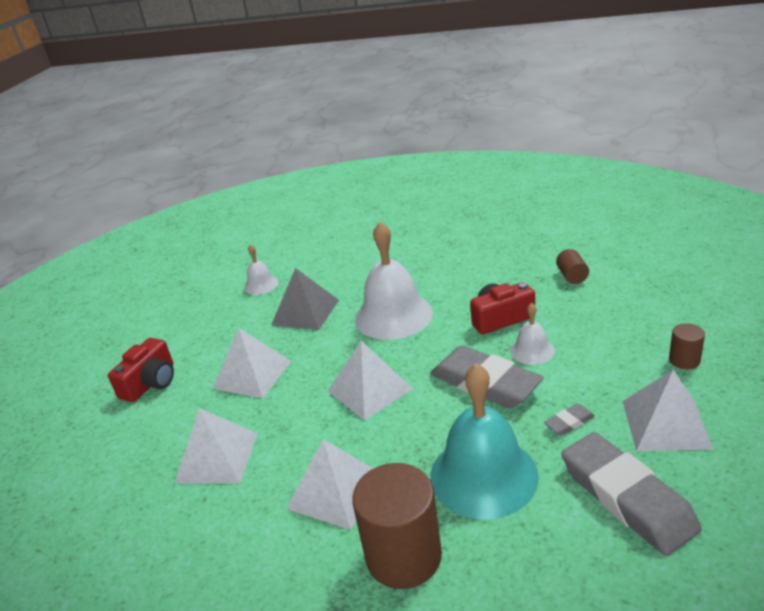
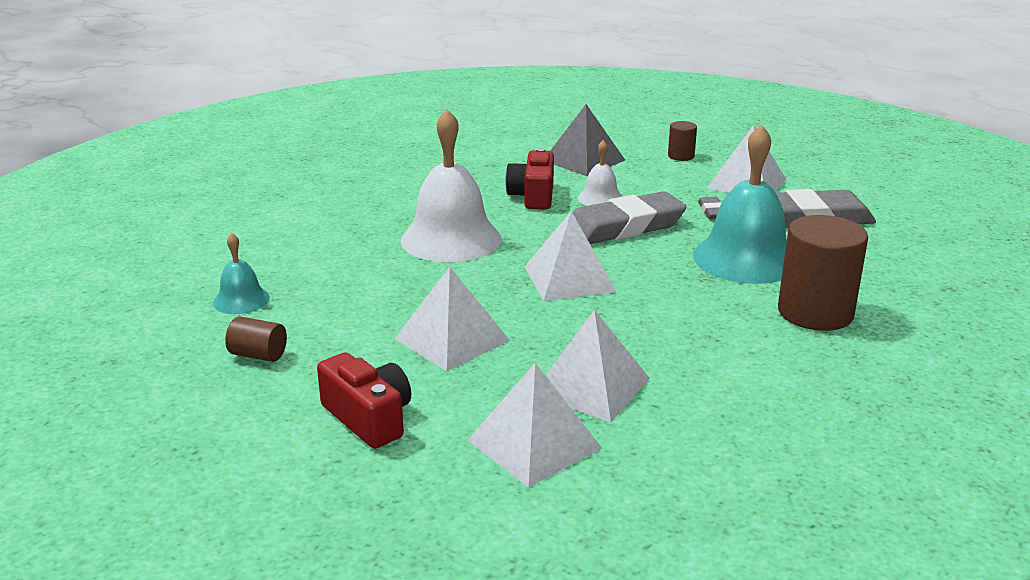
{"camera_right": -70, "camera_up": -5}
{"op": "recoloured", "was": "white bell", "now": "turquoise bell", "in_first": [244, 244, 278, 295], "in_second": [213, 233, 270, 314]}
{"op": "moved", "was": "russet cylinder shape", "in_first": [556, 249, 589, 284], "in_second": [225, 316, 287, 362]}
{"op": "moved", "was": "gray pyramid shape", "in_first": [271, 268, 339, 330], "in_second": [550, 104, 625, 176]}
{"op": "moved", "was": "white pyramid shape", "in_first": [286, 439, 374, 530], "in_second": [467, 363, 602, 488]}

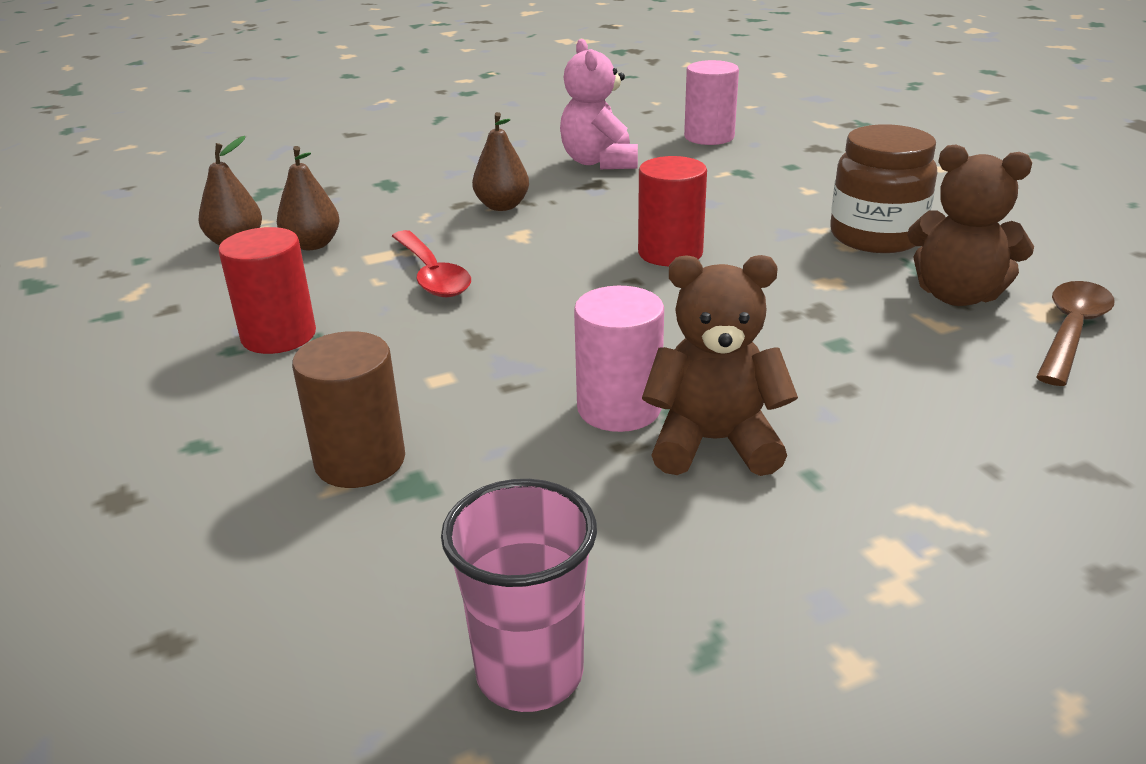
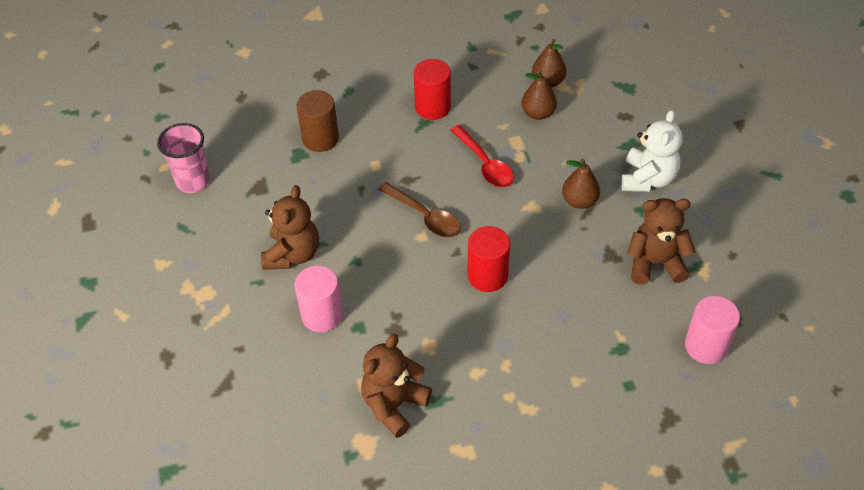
{"camera_right": 100, "camera_up": 20}
{"op": "recoloured", "was": "rose-pink teddy bear", "now": "russet teddy bear", "in_first": [560, 39, 638, 169], "in_second": [627, 198, 696, 285]}
{"op": "removed", "was": "russet jar", "in_first": [830, 124, 937, 253]}
{"op": "turned", "was": "red teaspoon", "in_first": [392, 230, 471, 297], "in_second": [450, 125, 514, 188], "clockwise": -105}
{"op": "moved", "was": "russet teaspoon", "in_first": [1036, 281, 1114, 386], "in_second": [378, 182, 461, 238]}
{"op": "moved", "was": "rose-pink cylinder shape", "in_first": [574, 286, 664, 432], "in_second": [295, 265, 343, 332]}
{"op": "added", "now": "white teddy bear", "in_second": [621, 110, 683, 192]}

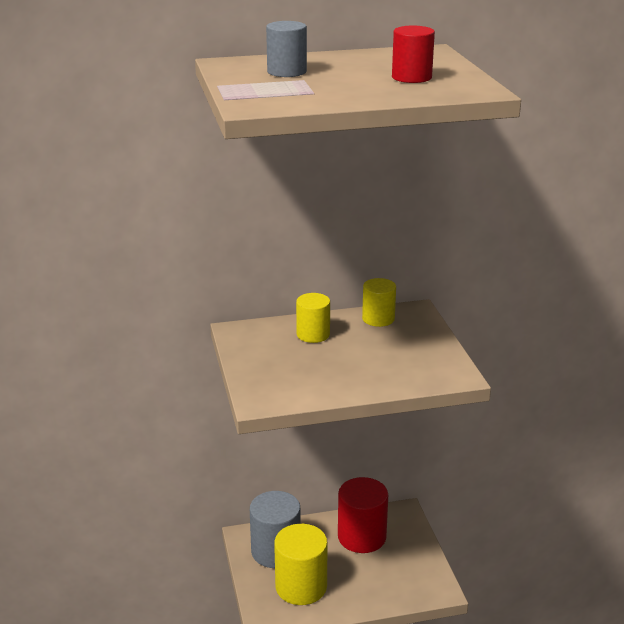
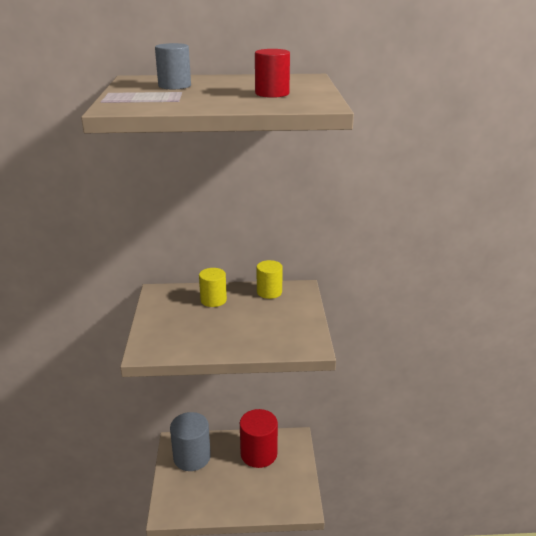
{"camera_right": 10, "camera_up": 0}
{"op": "removed", "was": "yellow cylinder shape", "in_first": [274, 524, 328, 605]}

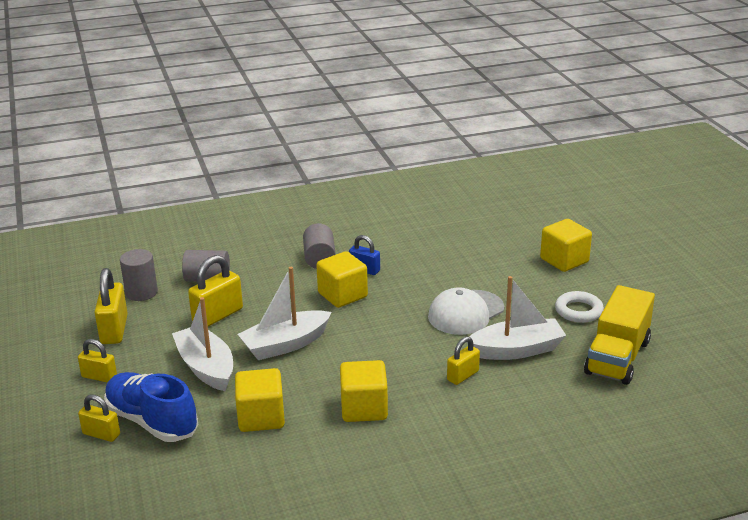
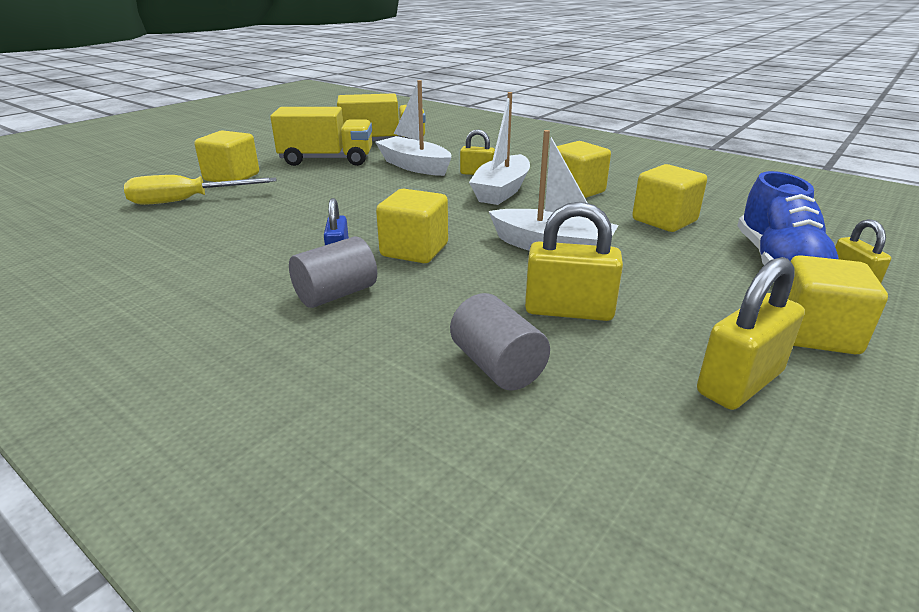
{"camera_right": -125, "camera_up": 0}
{"op": "removed", "was": "gray cylinder shape", "in_first": [120, 249, 158, 301]}
{"op": "removed", "was": "white cap", "in_first": [428, 287, 504, 335]}
{"op": "replaced", "was": "white hoop", "now": "yellow lorry", "in_first": [555, 291, 604, 323], "in_second": [270, 107, 372, 166]}
{"op": "moved", "was": "white toy boat", "in_first": [172, 297, 233, 391], "in_second": [469, 92, 530, 205]}
{"op": "replaced", "was": "yellow small lock", "now": "yellow block", "in_first": [78, 339, 117, 382], "in_second": [788, 255, 888, 354]}
{"op": "added", "now": "yellow screwdriver", "in_second": [124, 175, 276, 205]}

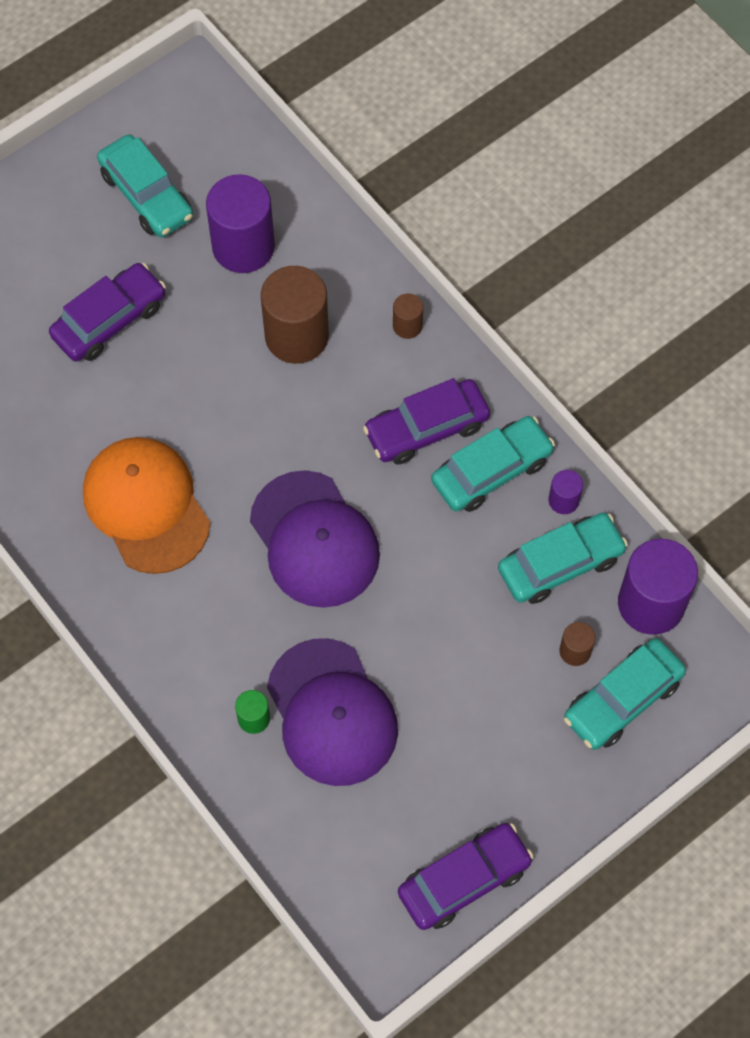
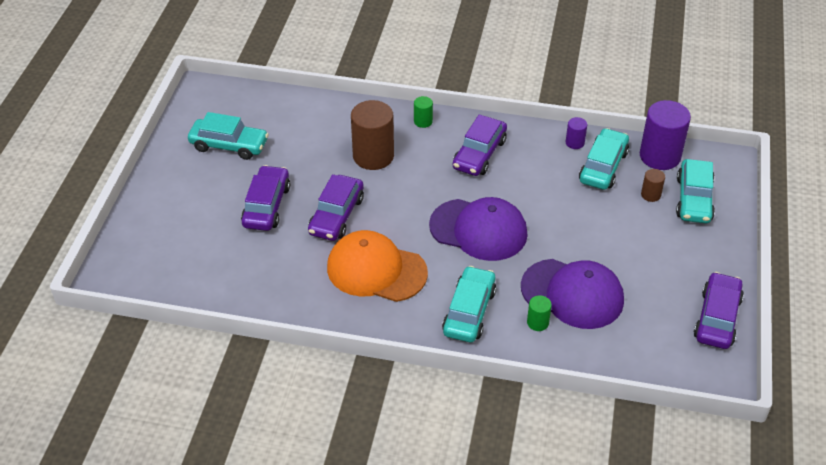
{"camera_right": -40, "camera_up": -20}
{"op": "removed", "was": "violet cylinder shape", "in_first": [206, 174, 275, 273]}
{"op": "recoloured", "was": "russet cylinder shape", "now": "green cylinder shape", "in_first": [393, 294, 423, 339], "in_second": [414, 96, 433, 128]}
{"op": "moved", "was": "turquoise toy car", "in_first": [431, 416, 555, 512], "in_second": [442, 266, 496, 342]}
{"op": "added", "now": "violet toy car", "in_second": [308, 174, 364, 241]}

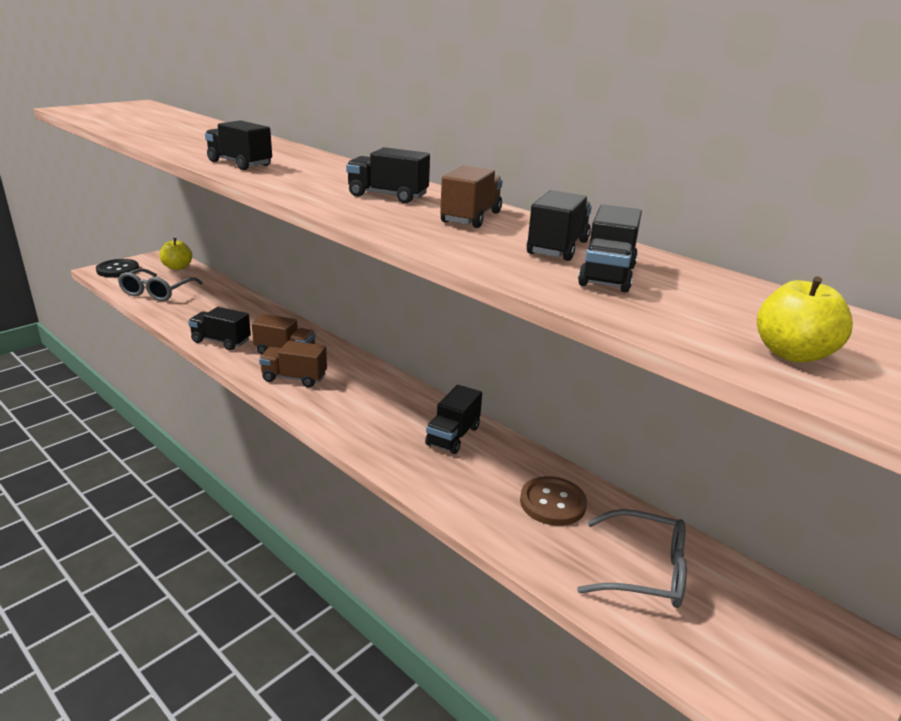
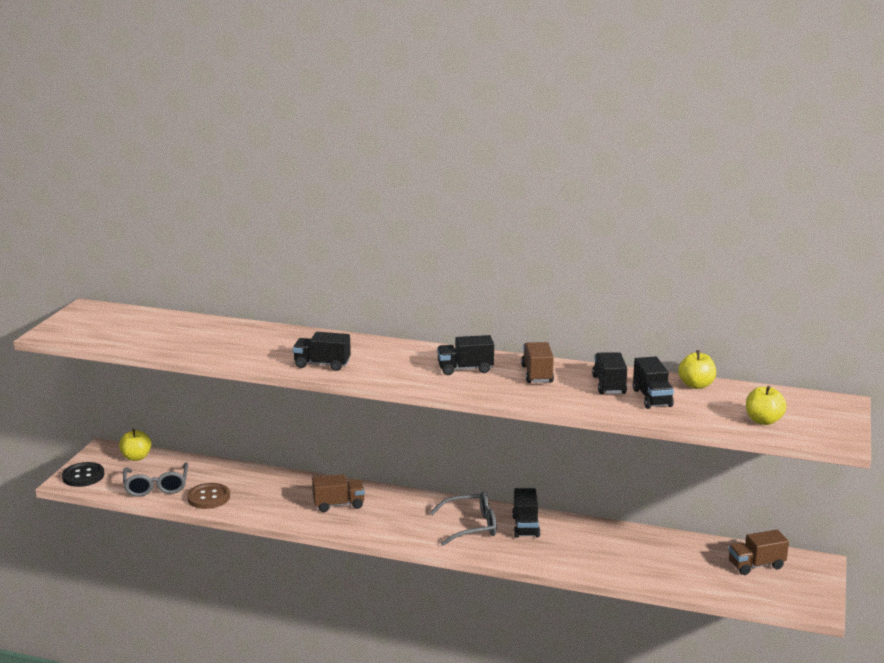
{"camera_right": -25, "camera_up": -5}
{"op": "removed", "was": "jet-black lorry", "in_first": [188, 307, 251, 350]}
{"op": "moved", "was": "russet lorry", "in_first": [259, 341, 327, 387], "in_second": [728, 530, 789, 575]}
{"op": "moved", "was": "russet shirt button", "in_first": [520, 476, 587, 526], "in_second": [187, 483, 230, 509]}
{"op": "moved", "was": "gray eyeglasses", "in_first": [577, 509, 687, 608], "in_second": [430, 492, 497, 546]}
{"op": "added", "now": "yellow apple fruit", "in_second": [678, 350, 716, 389]}

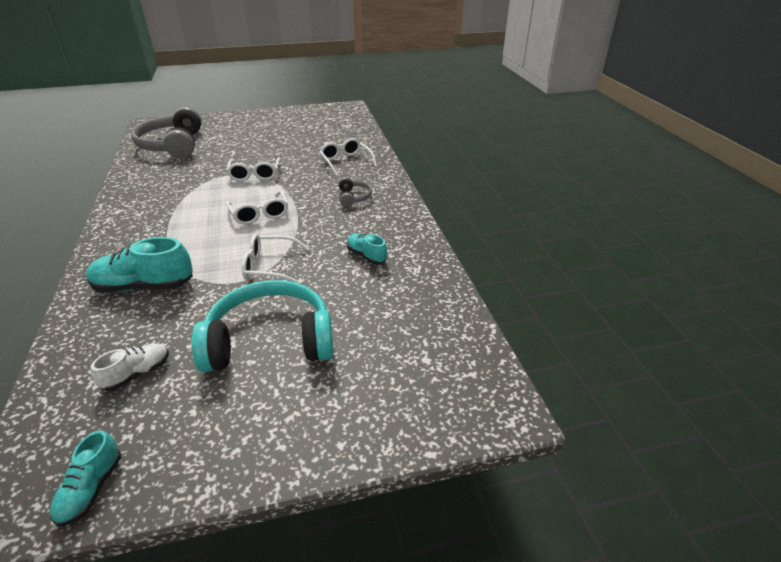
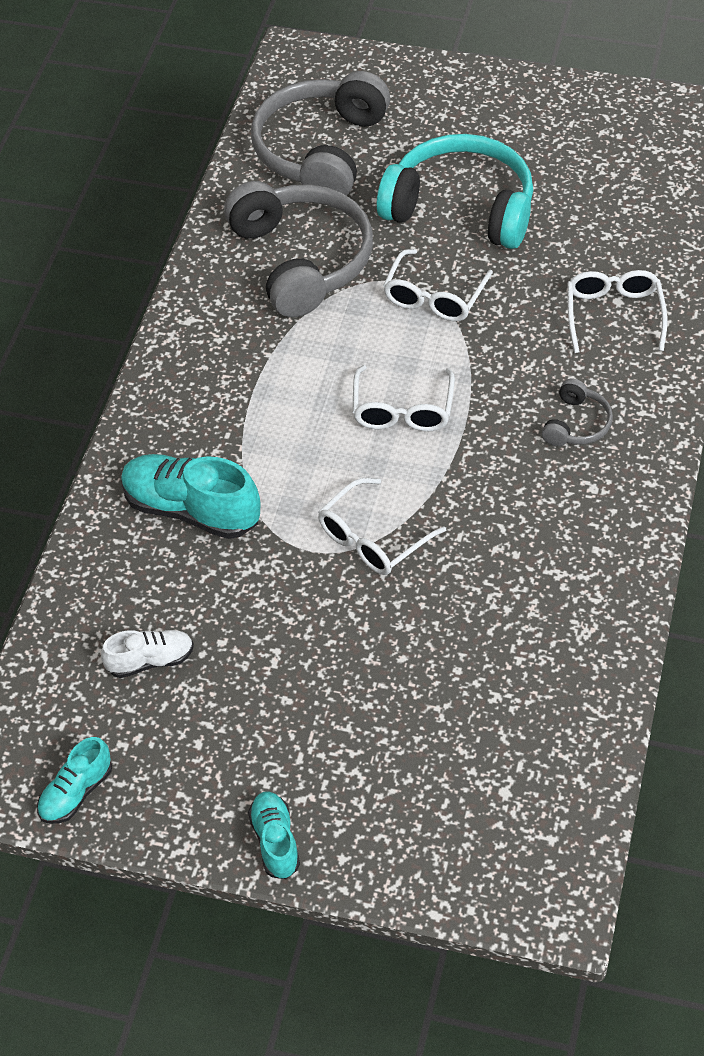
{"camera_right": 30, "camera_up": 15}
{"op": "moved", "was": "turquoise shoe", "in_first": [347, 233, 387, 264], "in_second": [248, 791, 300, 879]}
{"op": "turned", "was": "white eyeglasses", "in_first": [242, 234, 310, 284], "in_second": [318, 478, 446, 575], "clockwise": -75}
{"op": "moved", "was": "turquoise headphones", "in_first": [191, 280, 334, 372], "in_second": [377, 134, 533, 249]}
{"op": "added", "now": "gray headphones", "in_second": [224, 181, 373, 317]}

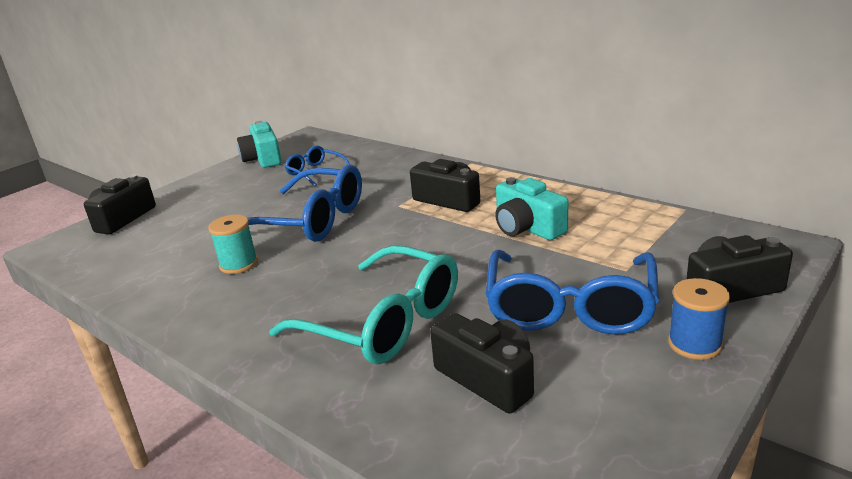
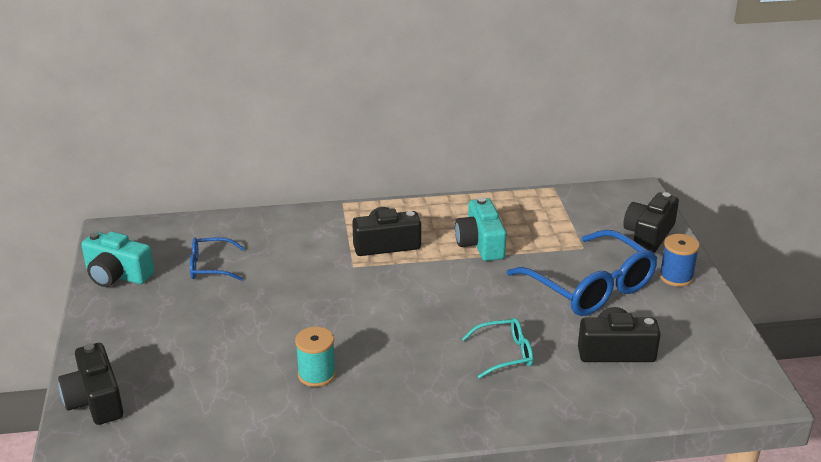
{"camera_right": -50, "camera_up": 5}
{"op": "removed", "was": "royal blue eyeglasses", "in_first": [248, 165, 362, 242]}
{"op": "turned", "was": "turquoise compact camera", "in_first": [495, 177, 568, 240], "in_second": [455, 197, 507, 261], "clockwise": 75}
{"op": "resized", "was": "turquoise eyeglasses", "in_first": [269, 245, 458, 364], "in_second": [462, 318, 533, 379], "ratio": 0.51}

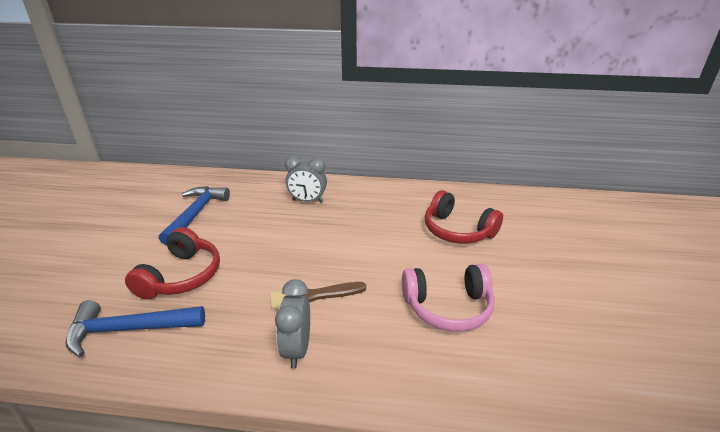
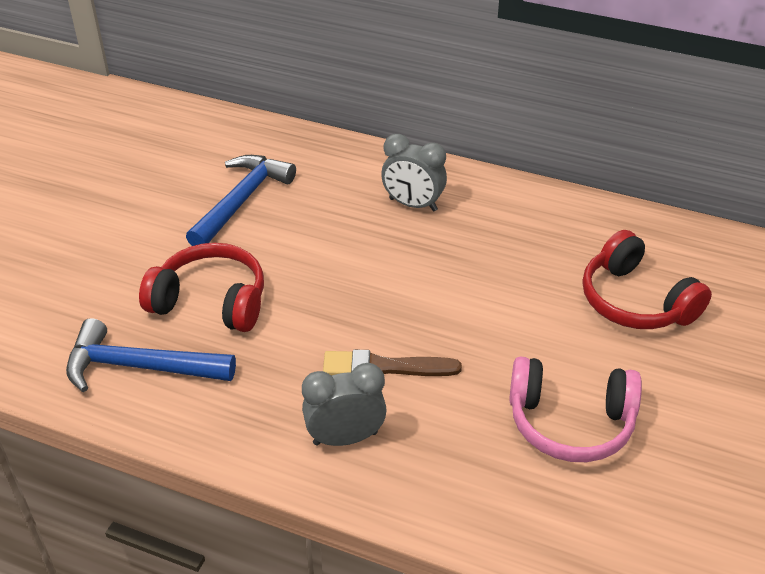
{"camera_right": 15, "camera_up": 10}
{"op": "turned", "was": "red headphones", "in_first": [125, 227, 220, 300], "in_second": [139, 243, 264, 332], "clockwise": -105}
{"op": "turned", "was": "gray alarm clock", "in_first": [275, 279, 310, 368], "in_second": [302, 363, 387, 446], "clockwise": 60}

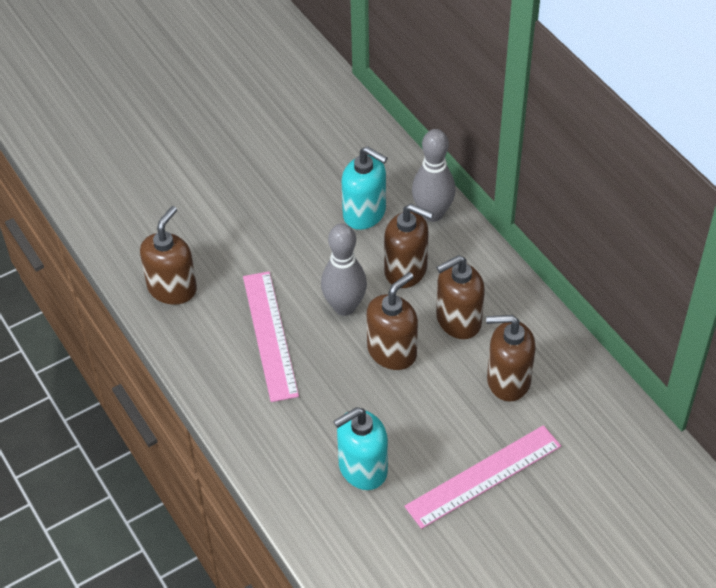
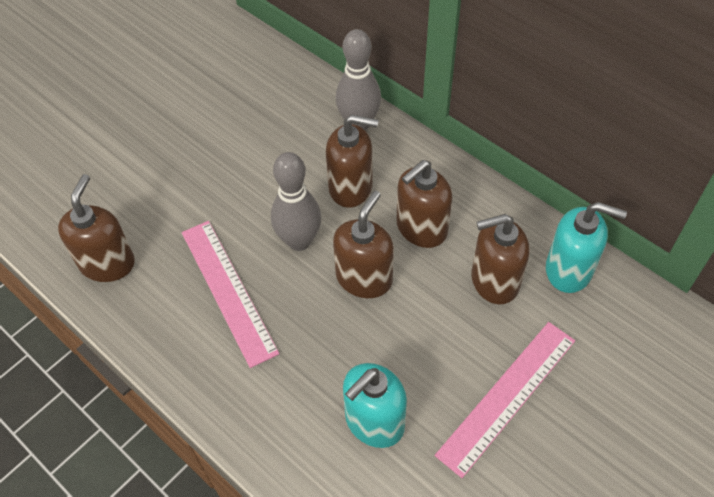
{"camera_right": -15, "camera_up": 5}
{"op": "moved", "was": "turquoise soap pump", "in_first": [342, 146, 388, 230], "in_second": [546, 202, 627, 293]}

